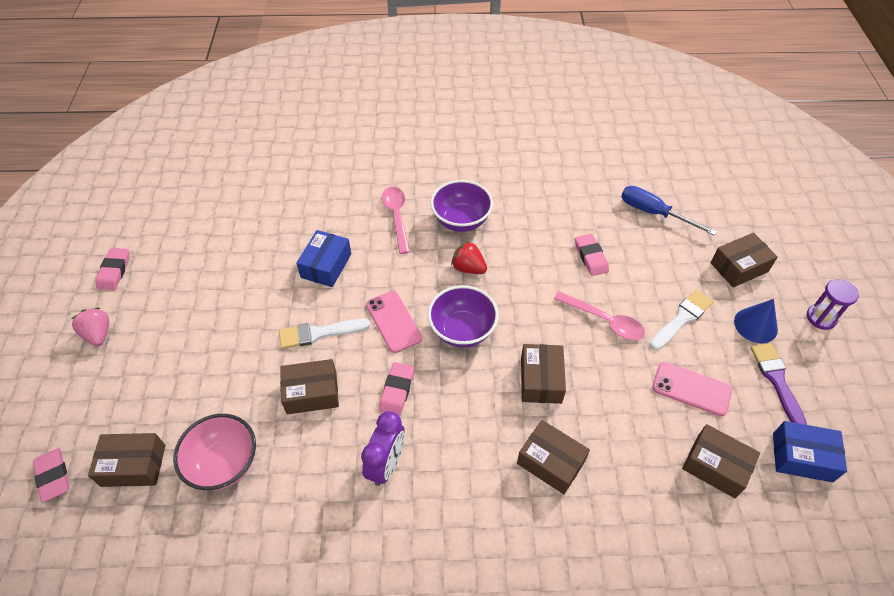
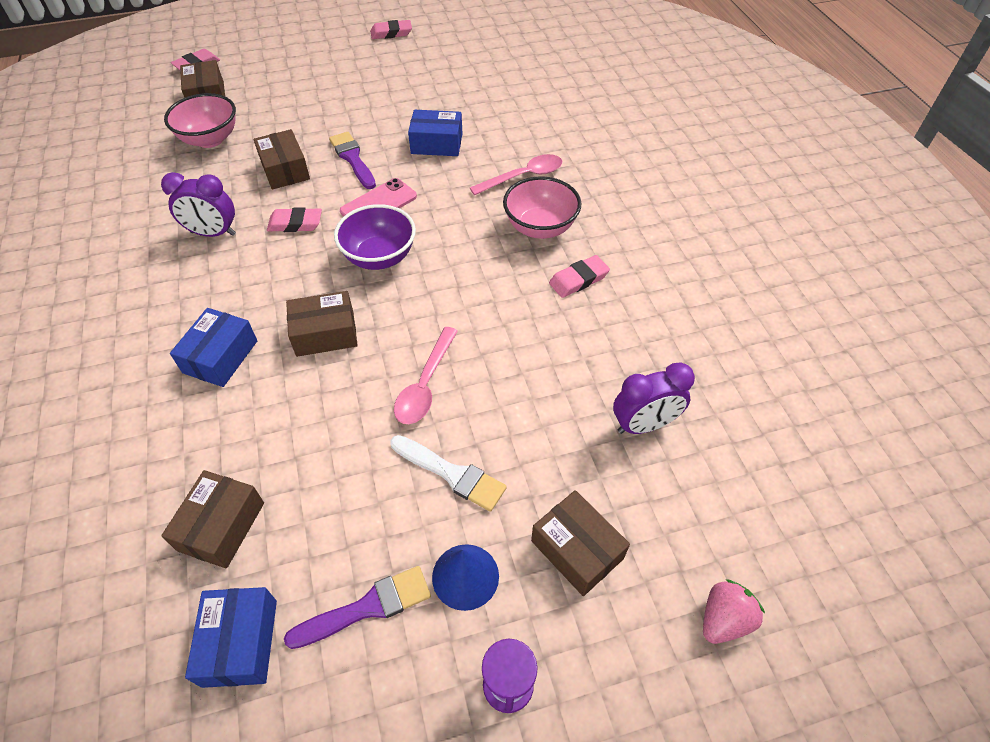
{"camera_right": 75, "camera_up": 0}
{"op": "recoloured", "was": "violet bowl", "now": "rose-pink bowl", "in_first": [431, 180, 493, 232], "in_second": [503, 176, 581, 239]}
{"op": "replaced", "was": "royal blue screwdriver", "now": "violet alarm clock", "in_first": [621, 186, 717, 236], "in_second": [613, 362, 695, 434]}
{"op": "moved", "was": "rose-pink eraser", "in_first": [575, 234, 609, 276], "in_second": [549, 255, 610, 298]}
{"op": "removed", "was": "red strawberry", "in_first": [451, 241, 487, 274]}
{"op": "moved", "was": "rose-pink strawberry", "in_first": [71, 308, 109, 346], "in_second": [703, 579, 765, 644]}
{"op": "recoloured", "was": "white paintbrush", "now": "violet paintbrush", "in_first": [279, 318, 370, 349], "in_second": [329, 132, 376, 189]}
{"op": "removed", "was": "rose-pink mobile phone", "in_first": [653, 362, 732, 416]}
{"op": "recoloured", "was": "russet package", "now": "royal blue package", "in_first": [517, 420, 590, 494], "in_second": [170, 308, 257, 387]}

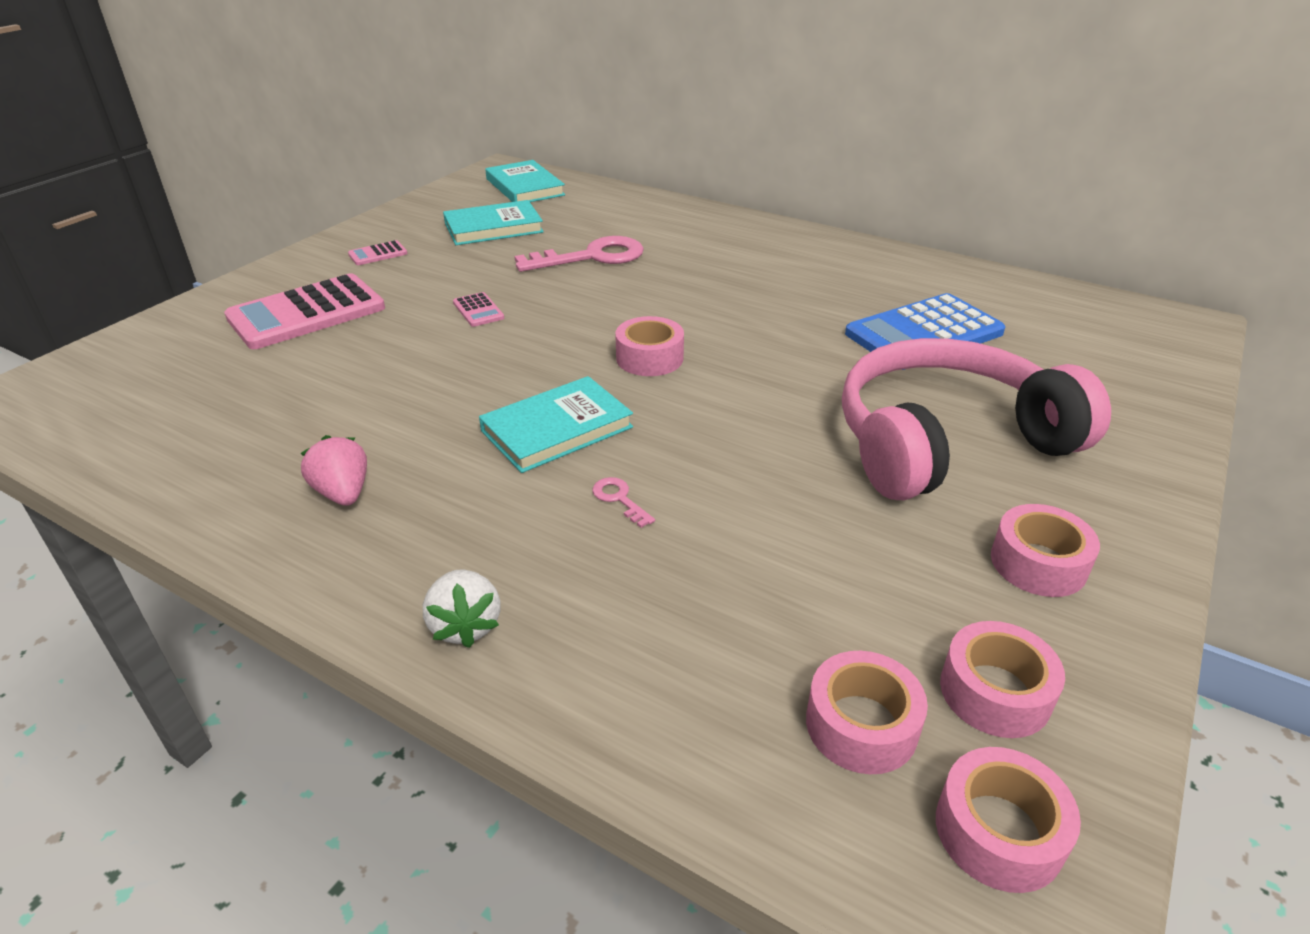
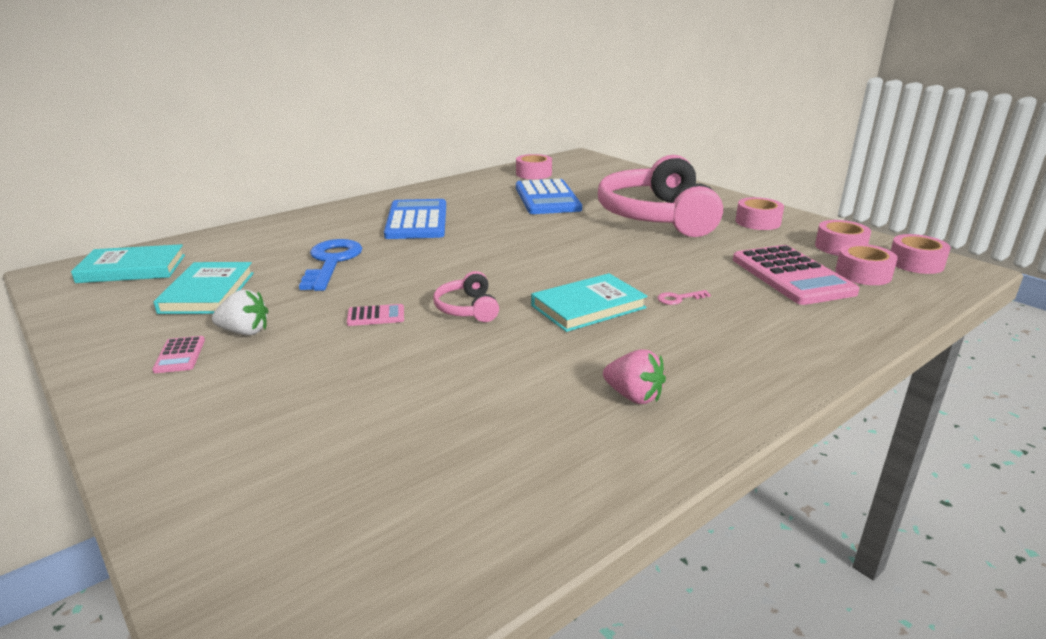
{"camera_right": -70, "camera_up": -10}
{"op": "recoloured", "was": "rose-pink key", "now": "royal blue key", "in_first": [514, 236, 644, 272], "in_second": [299, 239, 362, 291]}
{"op": "moved", "was": "rose-pink pocket calculator", "in_first": [224, 273, 385, 349], "in_second": [733, 245, 860, 305]}
{"op": "moved", "was": "rose-pink tape", "in_first": [615, 316, 684, 376], "in_second": [516, 154, 552, 179]}
{"op": "turned", "was": "turquoise hardback", "in_first": [479, 376, 633, 473], "in_second": [531, 273, 648, 332], "clockwise": 75}
{"op": "turned", "was": "rose-pink strawberry", "in_first": [300, 435, 367, 506], "in_second": [603, 349, 666, 404], "clockwise": -135}
{"op": "moved", "was": "white strawberry", "in_first": [423, 569, 501, 648], "in_second": [212, 289, 268, 335]}
{"op": "added", "now": "royal blue pocket calculator", "in_second": [384, 199, 446, 239]}
{"op": "added", "now": "rose-pink headphones", "in_second": [433, 271, 499, 322]}

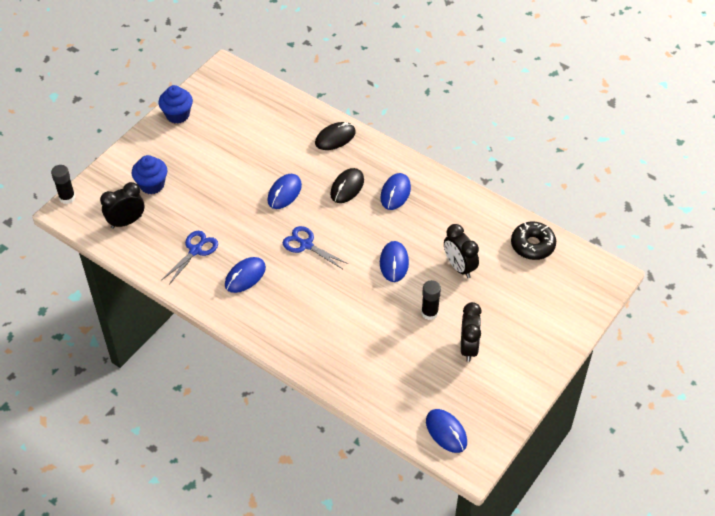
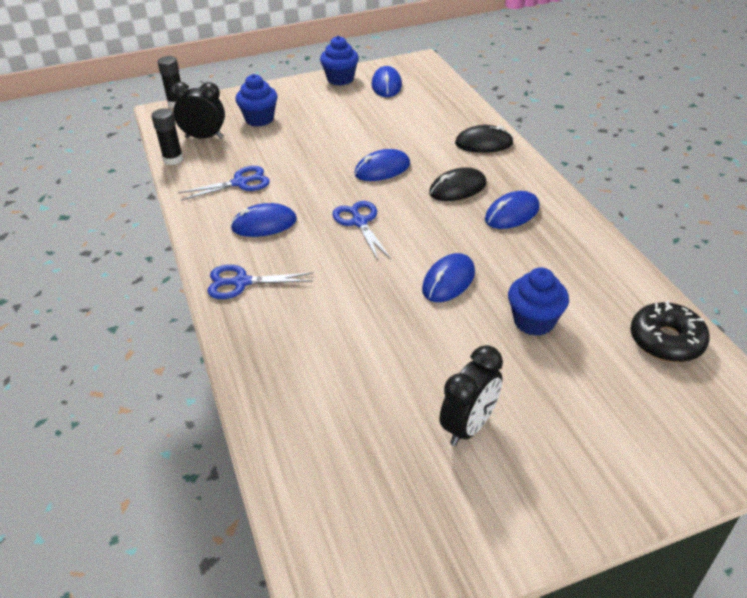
{"camera_right": 35, "camera_up": -10}
{"op": "replaced", "was": "jet-black alarm clock", "now": "royal blue fairy cake", "in_first": [444, 224, 479, 278], "in_second": [508, 267, 569, 336]}
{"op": "moved", "was": "jet-black glue stick", "in_first": [421, 280, 441, 320], "in_second": [151, 108, 183, 165]}
{"op": "moved", "was": "royal blue computer mouse", "in_first": [426, 409, 467, 453], "in_second": [372, 66, 402, 97]}
{"op": "added", "now": "royal blue shears", "in_second": [207, 265, 313, 299]}

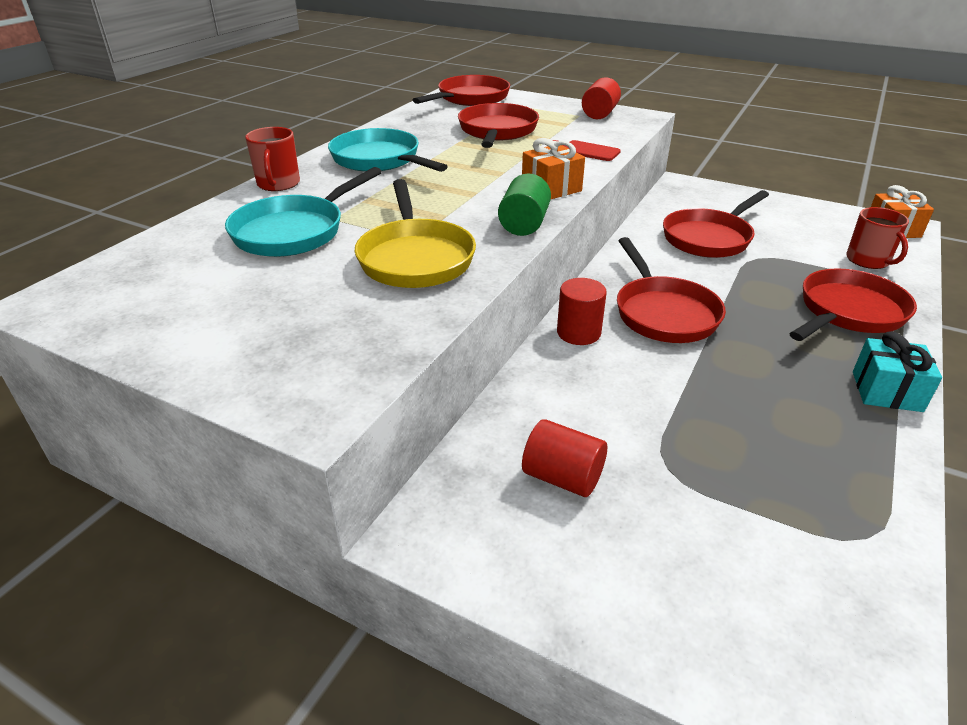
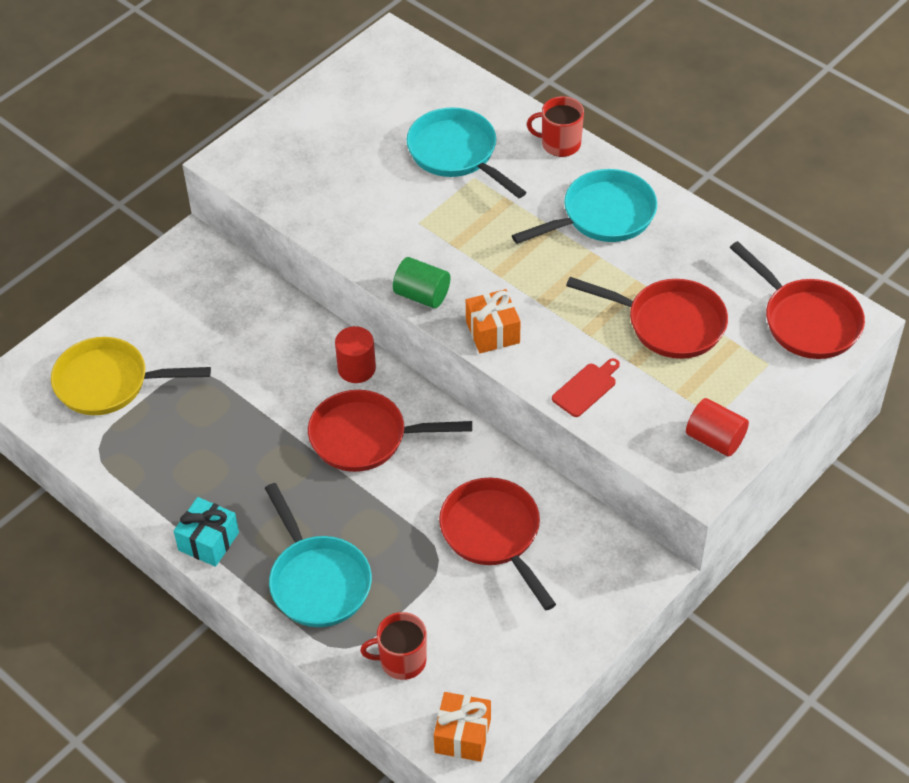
{"camera_right": 105, "camera_up": 15}
{"op": "moved", "was": "yellow frying pan", "in_first": [355, 179, 476, 288], "in_second": [51, 337, 211, 415]}
{"op": "recoloured", "was": "red frying pan", "now": "turquoise frying pan", "in_first": [789, 268, 917, 341], "in_second": [265, 483, 372, 627]}
{"op": "removed", "was": "red cylinder shape", "in_first": [522, 419, 607, 497]}

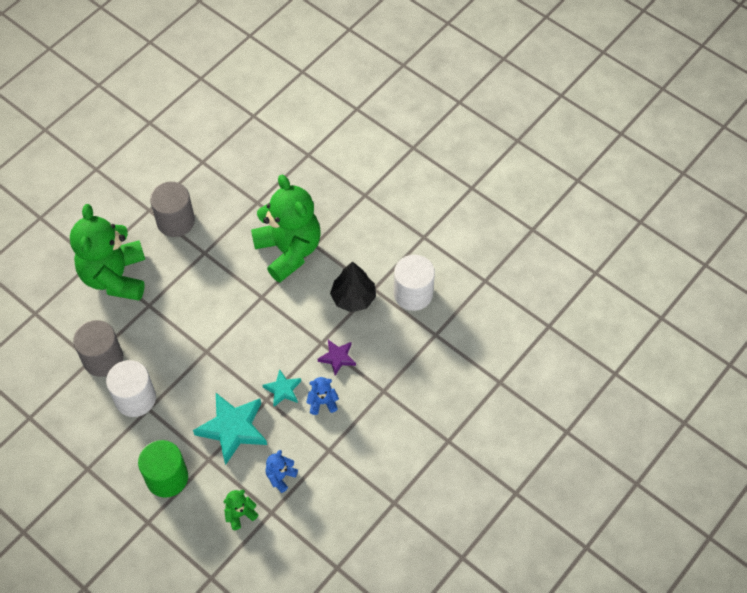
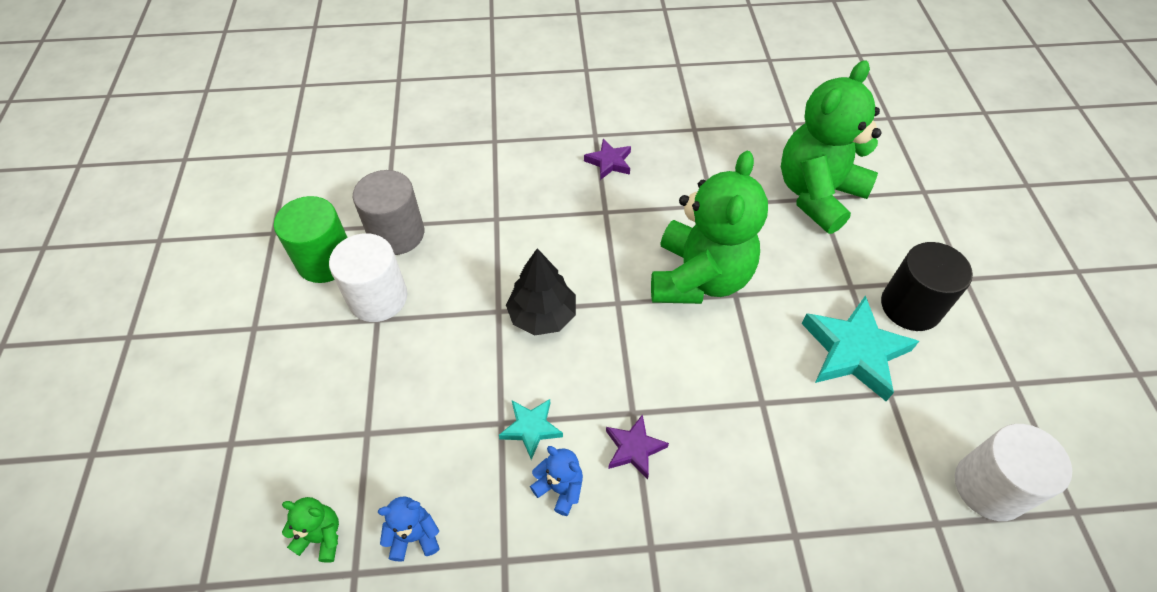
{"camera_right": 45, "camera_up": -5}
{"op": "replaced", "was": "gray cylinder shape", "now": "violet star shape", "in_first": [150, 182, 195, 237], "in_second": [584, 139, 631, 180]}
{"op": "moved", "was": "green teddy bear", "in_first": [70, 204, 145, 301], "in_second": [781, 60, 881, 234]}
{"op": "moved", "was": "white cylinder shape", "in_first": [394, 255, 435, 311], "in_second": [955, 424, 1072, 521]}
{"op": "moved", "was": "jet-black tree", "in_first": [330, 261, 376, 312], "in_second": [506, 248, 576, 336]}
{"op": "moved", "was": "turquoise star shape", "in_first": [193, 393, 267, 465], "in_second": [802, 295, 919, 401]}
{"op": "moved", "was": "green cylinder shape", "in_first": [138, 440, 188, 498], "in_second": [274, 196, 348, 283]}
{"op": "added", "now": "jet-black cylinder shape", "in_second": [881, 242, 973, 331]}

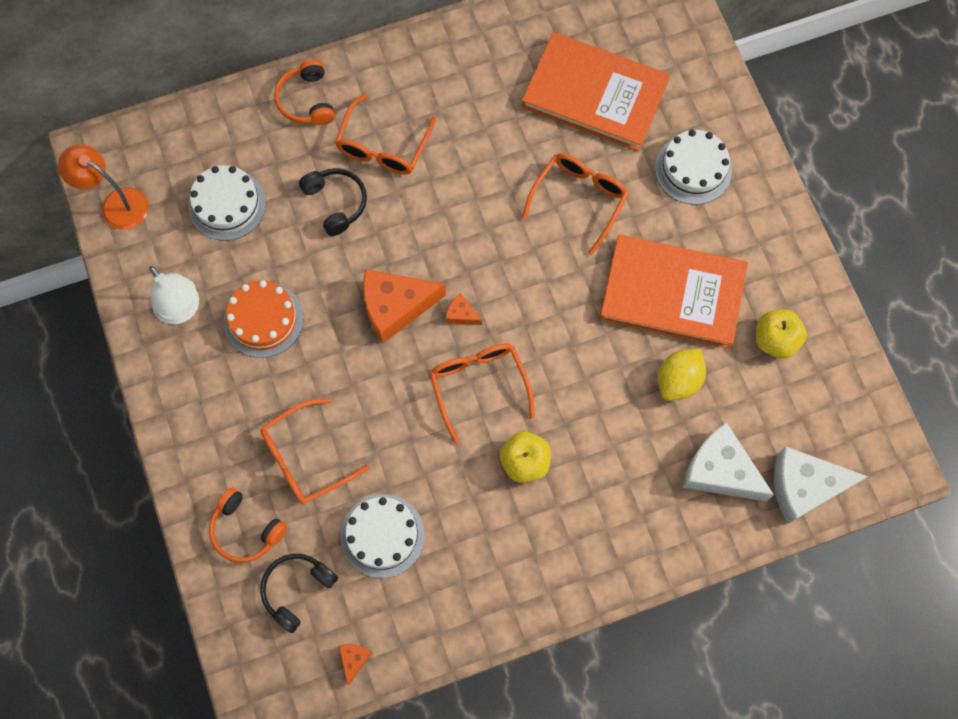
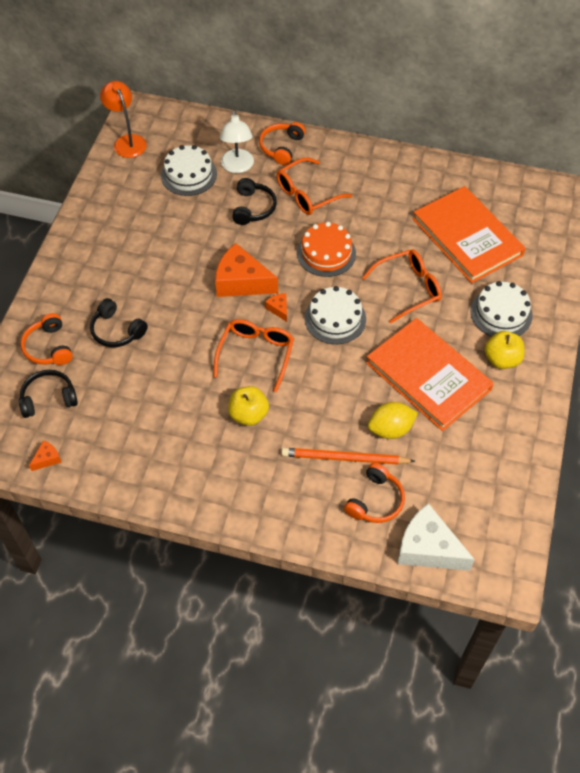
{"camera_right": 35, "camera_up": -15}
{"op": "moved", "was": "white lamp", "in_first": [149, 266, 199, 324], "in_second": [220, 110, 254, 173]}
{"op": "moved", "was": "bright orange cake", "in_first": [224, 280, 303, 358], "in_second": [297, 222, 356, 277]}
{"op": "moved", "was": "yellow apple fruit", "in_first": [756, 309, 807, 359], "in_second": [485, 331, 525, 369]}
{"op": "replaced", "was": "bright orange eyeglasses", "now": "jet-black headphones", "in_first": [260, 398, 370, 504], "in_second": [90, 298, 148, 347]}
{"op": "replaced", "was": "white cheese", "now": "bright orange headphones", "in_first": [683, 422, 774, 501], "in_second": [344, 463, 405, 523]}
{"op": "moved", "was": "white cake", "in_first": [341, 494, 425, 578], "in_second": [305, 286, 366, 344]}
{"op": "added", "now": "bright orange wooden pencil", "in_second": [281, 448, 415, 465]}

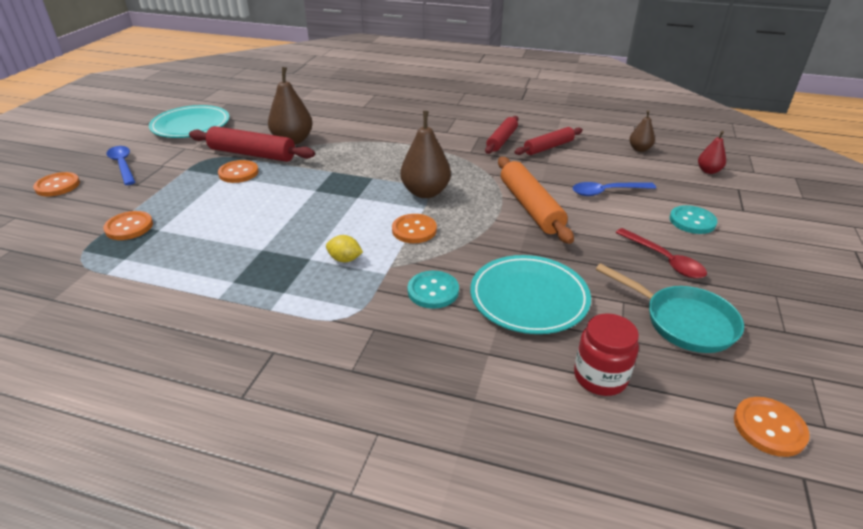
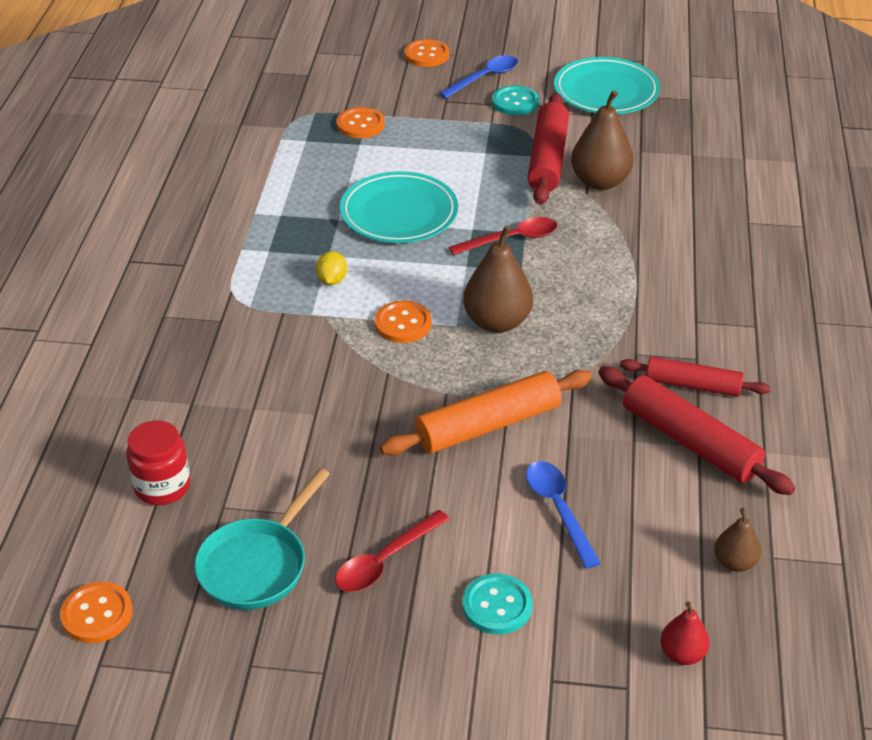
{"camera_right": 80, "camera_up": 5}
{"op": "resized", "was": "red rolling pin", "in_first": [514, 127, 583, 155], "in_second": [598, 366, 795, 495], "ratio": 1.53}
{"op": "removed", "was": "bright orange shirt button", "in_first": [218, 160, 259, 183]}
{"op": "moved", "was": "turquoise dinner plate", "in_first": [470, 255, 591, 334], "in_second": [340, 171, 458, 243]}
{"op": "moved", "was": "turquoise shirt button", "in_first": [407, 271, 459, 309], "in_second": [492, 85, 539, 116]}
{"op": "added", "now": "red teaspoon", "in_second": [449, 217, 558, 255]}

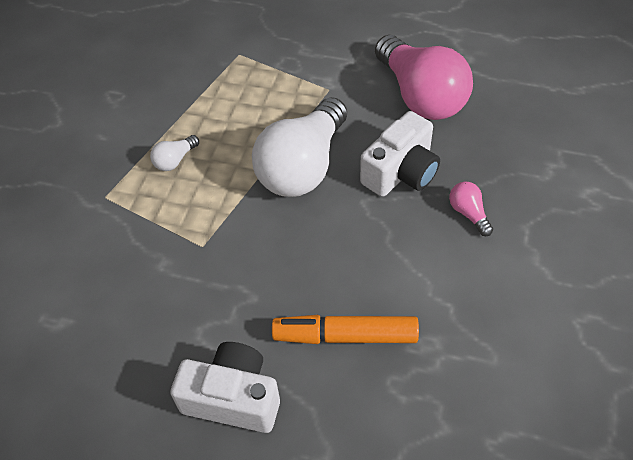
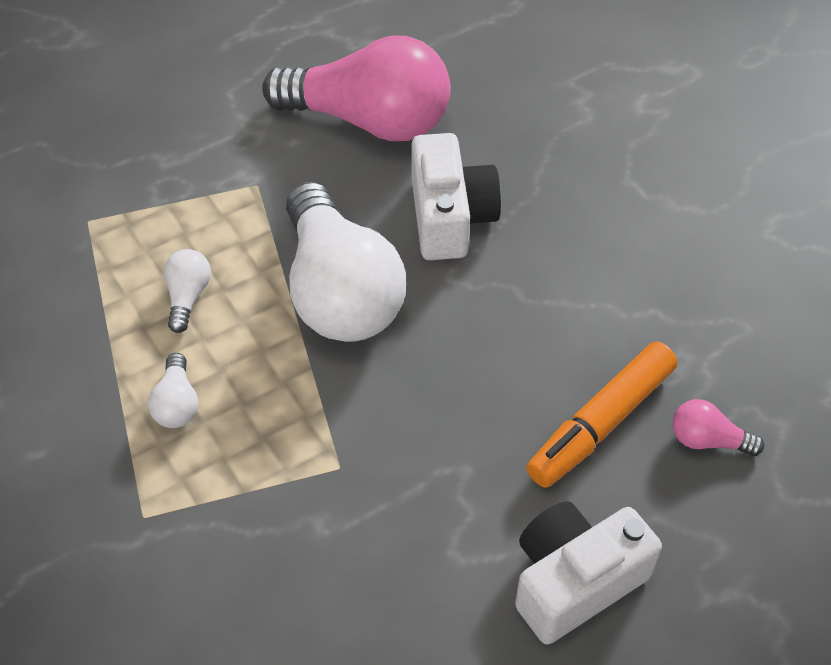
{"camera_right": -50, "camera_up": 0}
{"op": "moved", "was": "rose-pink lightbulb", "in_first": [449, 182, 493, 236], "in_second": [673, 399, 764, 456]}
{"op": "added", "now": "white lightbulb", "in_second": [164, 249, 211, 333]}

